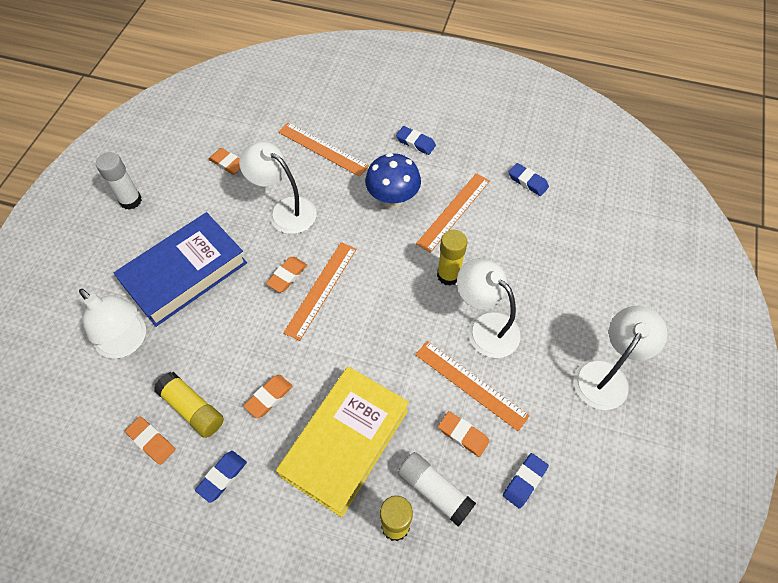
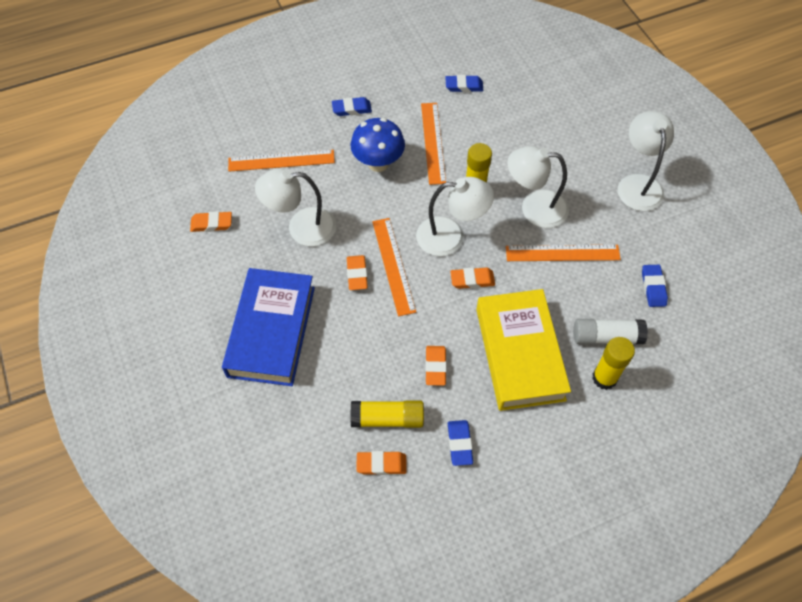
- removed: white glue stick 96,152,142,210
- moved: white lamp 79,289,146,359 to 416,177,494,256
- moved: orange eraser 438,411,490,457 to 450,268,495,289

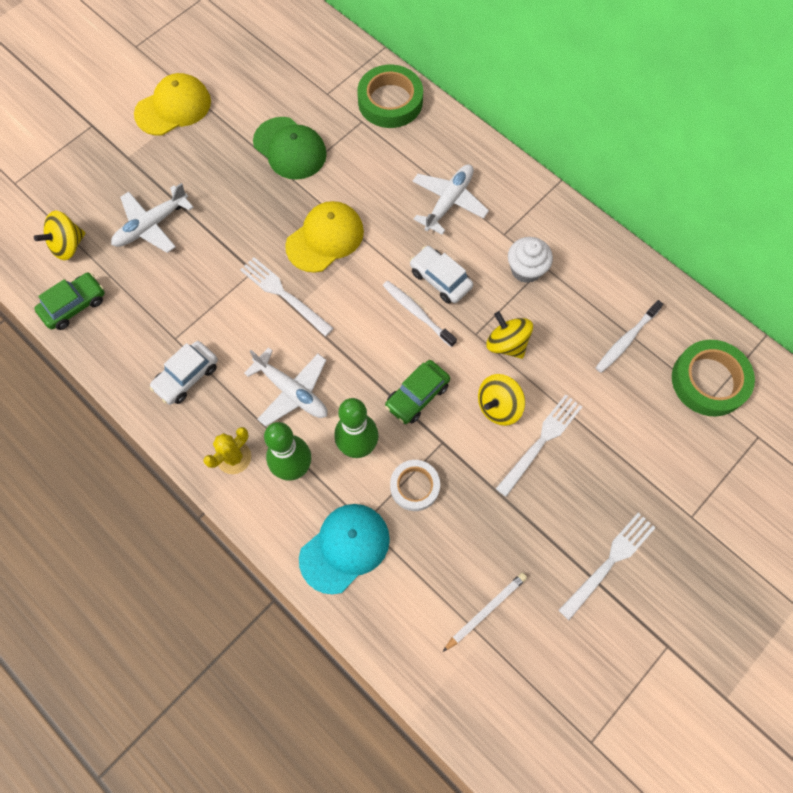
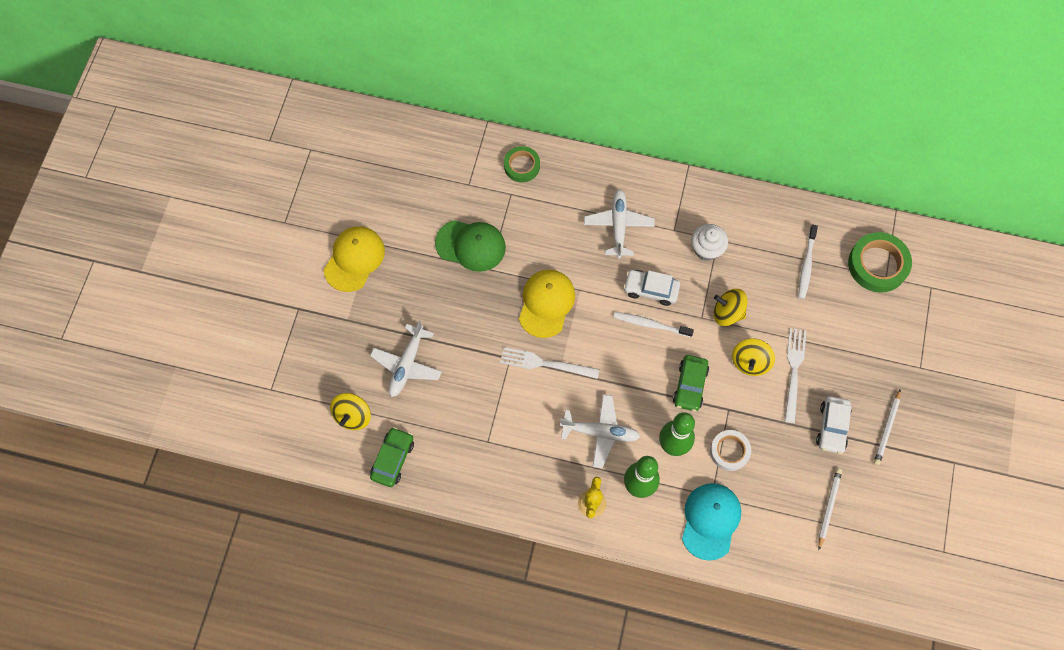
- moved: white car 149,341,218,405 to 816,396,852,454
- replaced: white fork 558,512,656,620 to white pencil 874,389,901,465
- resized: green tape 357,65,423,128 = 504,146,540,182 x0.63

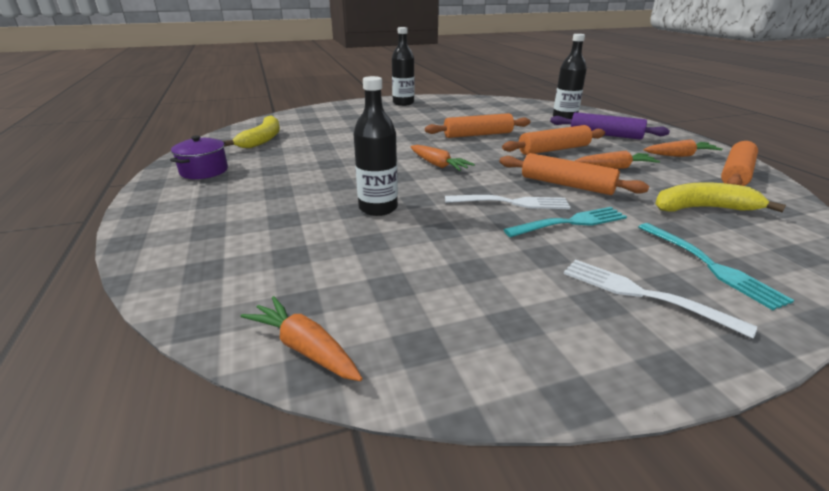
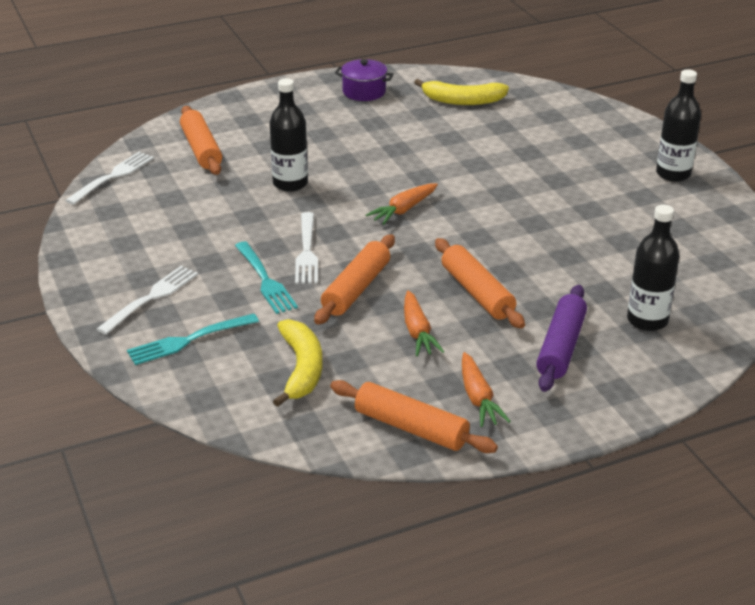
- moved: orange rolling pin 425,113,530,138 to 180,106,222,175
- replaced: orange carrot 241,296,362,381 to white fork 65,152,154,205

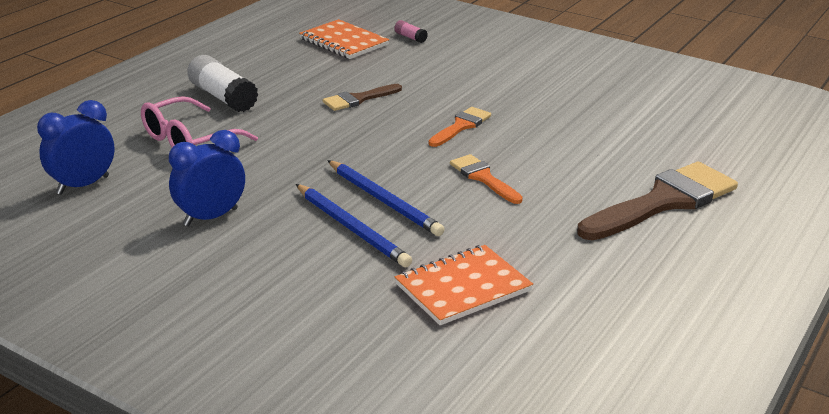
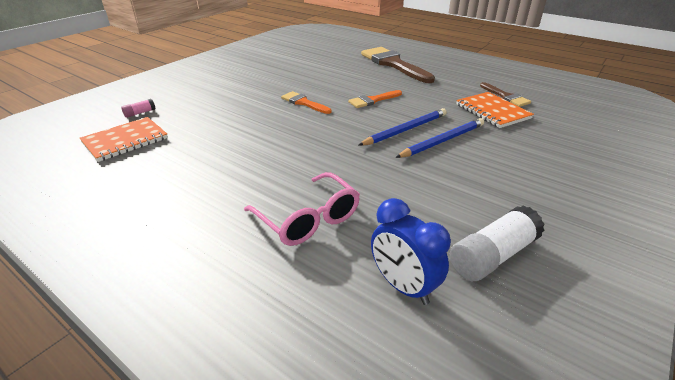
- removed: blue clock 169,130,245,226
- moved: white glue stick 187,55,258,112 to 450,205,545,281
- moved: brown brush 323,84,402,111 to 480,82,531,107

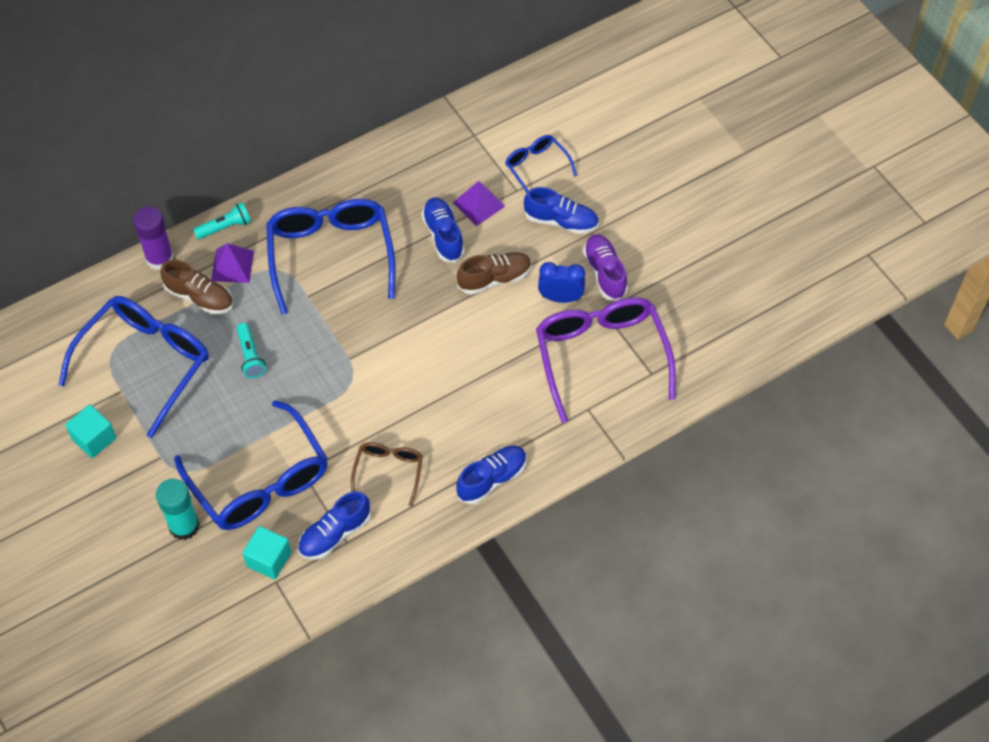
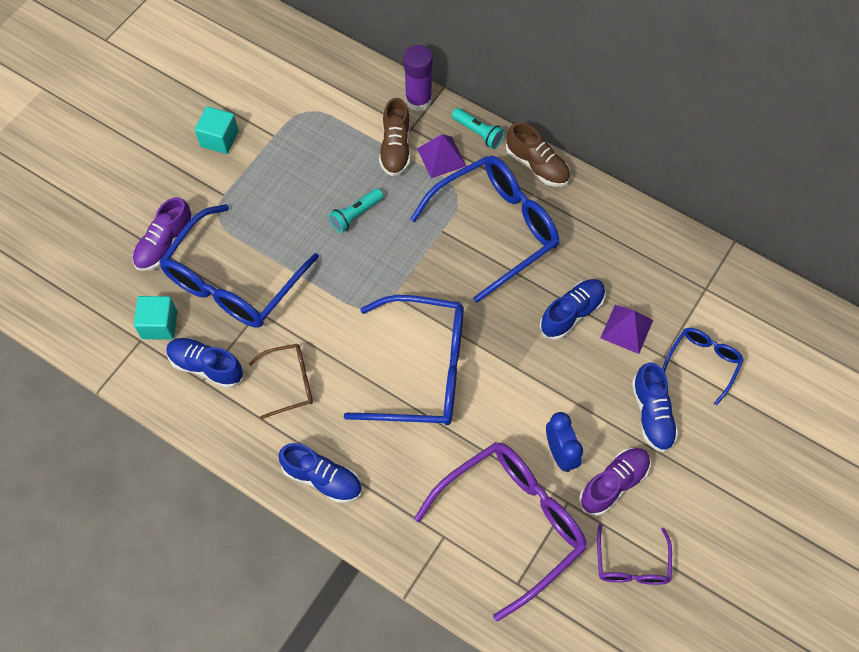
- added: purple glasses 597,524,672,585
- moved: blue glasses 58,296,209,438 to 343,295,464,425
- moved: brown shoe 457,252,531,295 to 506,123,570,187
- replaced: turquoise glue stick 156,479,199,540 to purple shoe 132,197,193,271

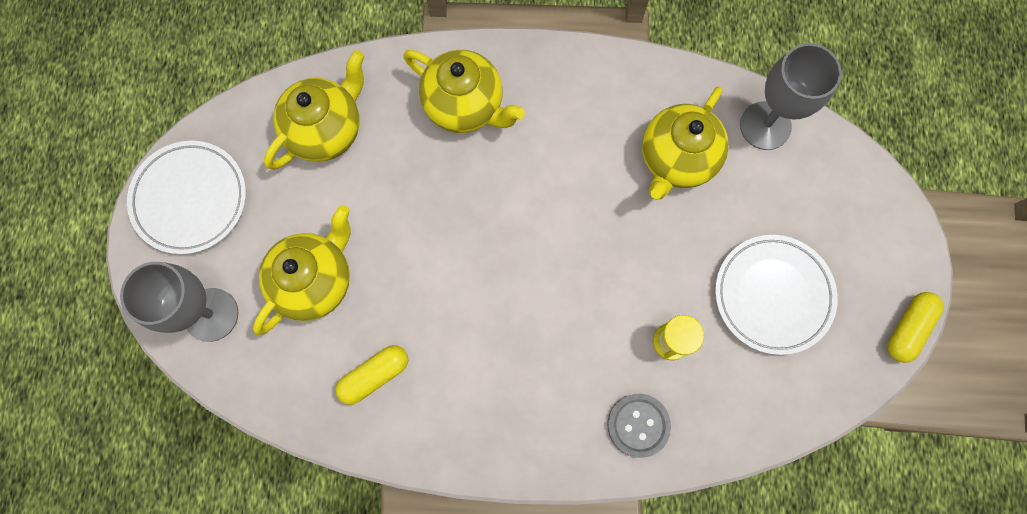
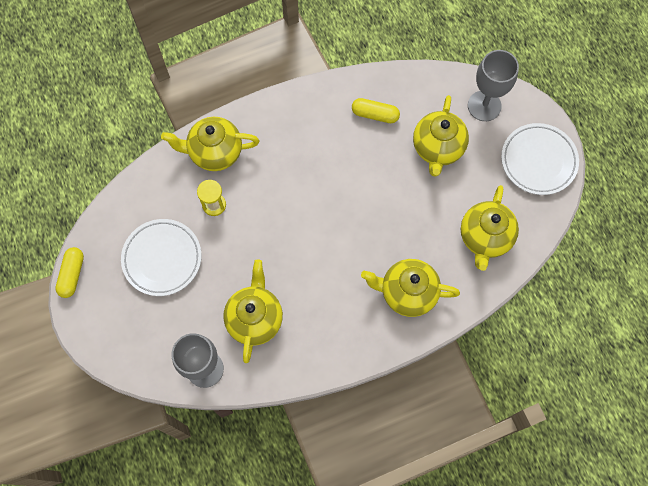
- replaced: grey button 607,394,671,458 to yellow teapot 161,117,259,171
- turned: yellow capsule 335,345,408,405 = 352,98,400,123 75 degrees clockwise

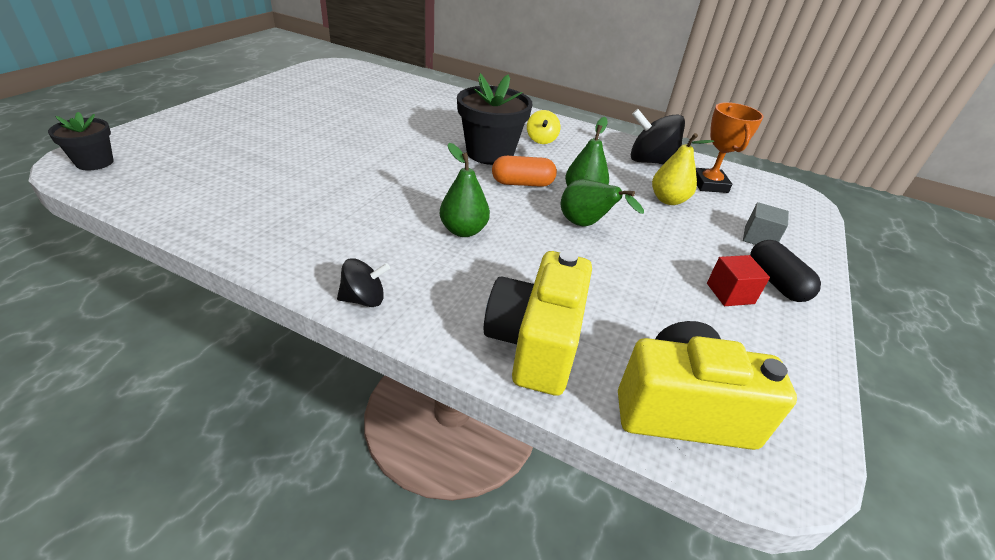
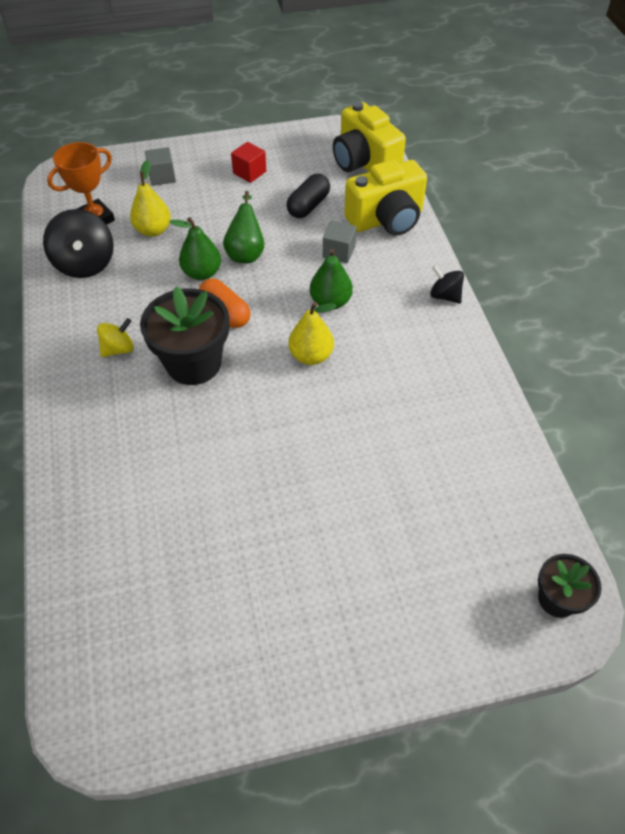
- added: yellow pear 288,302,337,365
- added: grey cube 323,220,357,263
- moved: black capsule 750,240,821,302 to 286,174,330,218

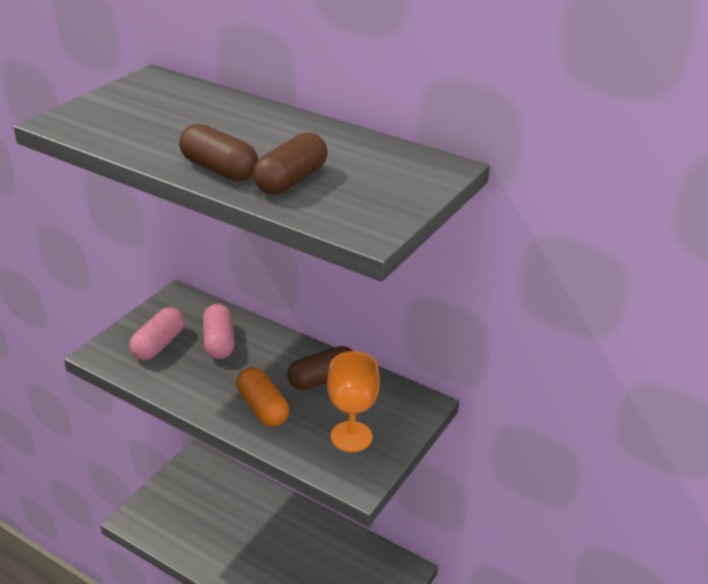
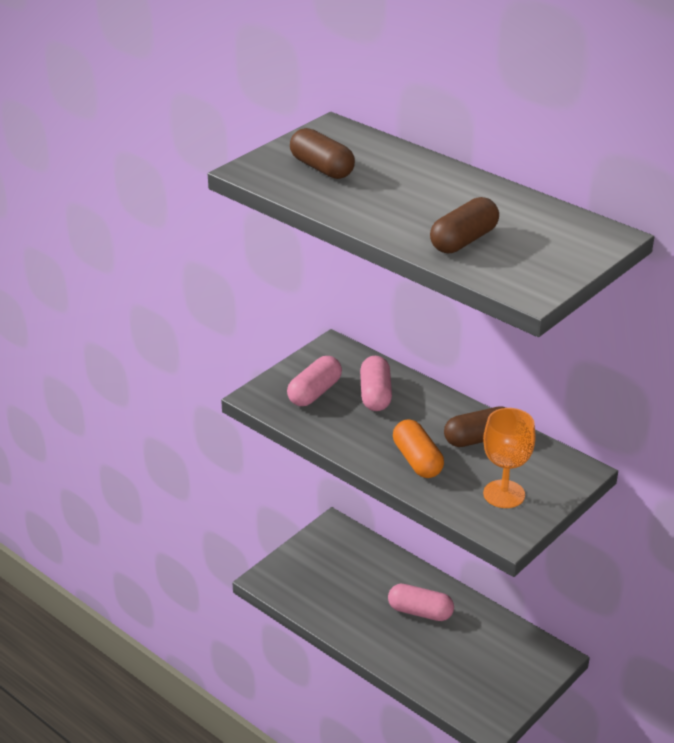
- added: pink capsule 388,584,454,621
- moved: brown capsule 179,124,258,181 to 290,128,355,179

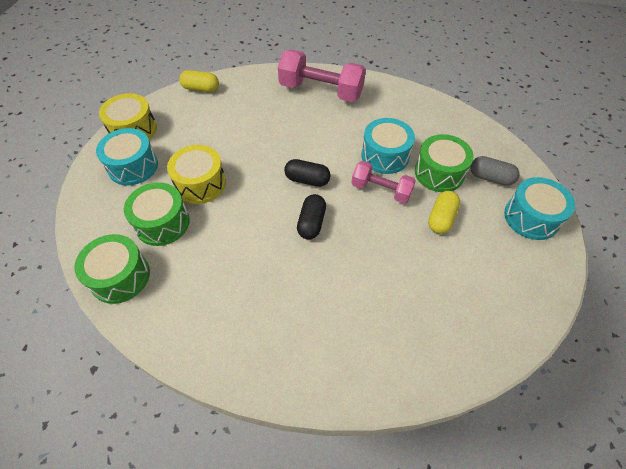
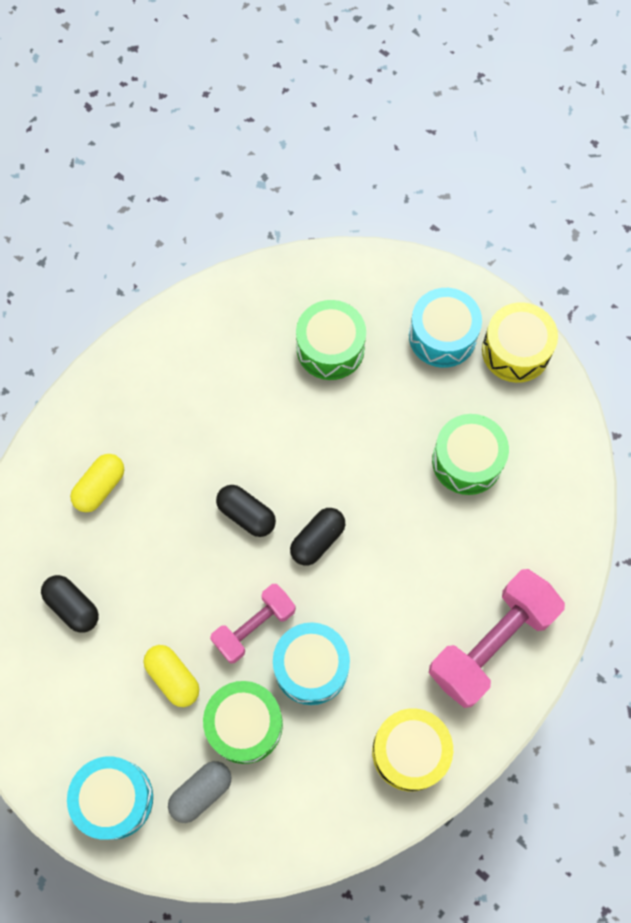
- added: black capsule 41,575,99,633
- moved: green drum 74,234,150,304 to 432,414,509,495
- moved: yellow drum 167,145,226,204 to 372,708,453,791
- moved: yellow capsule 179,70,219,92 to 70,454,124,512

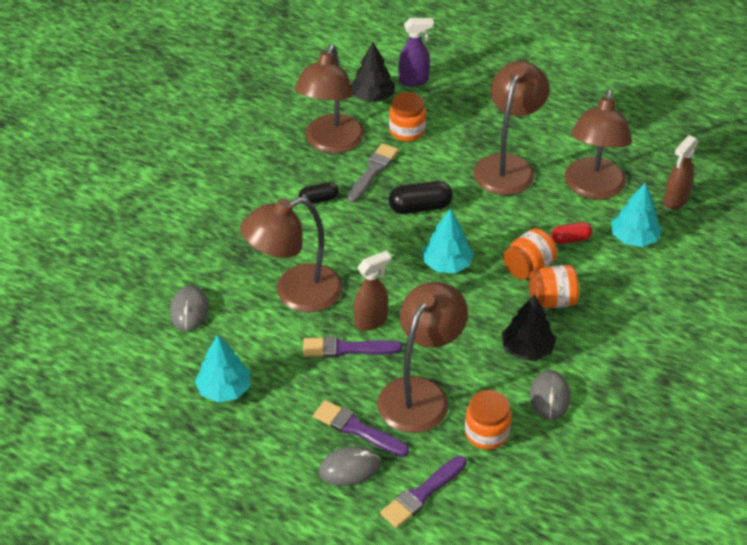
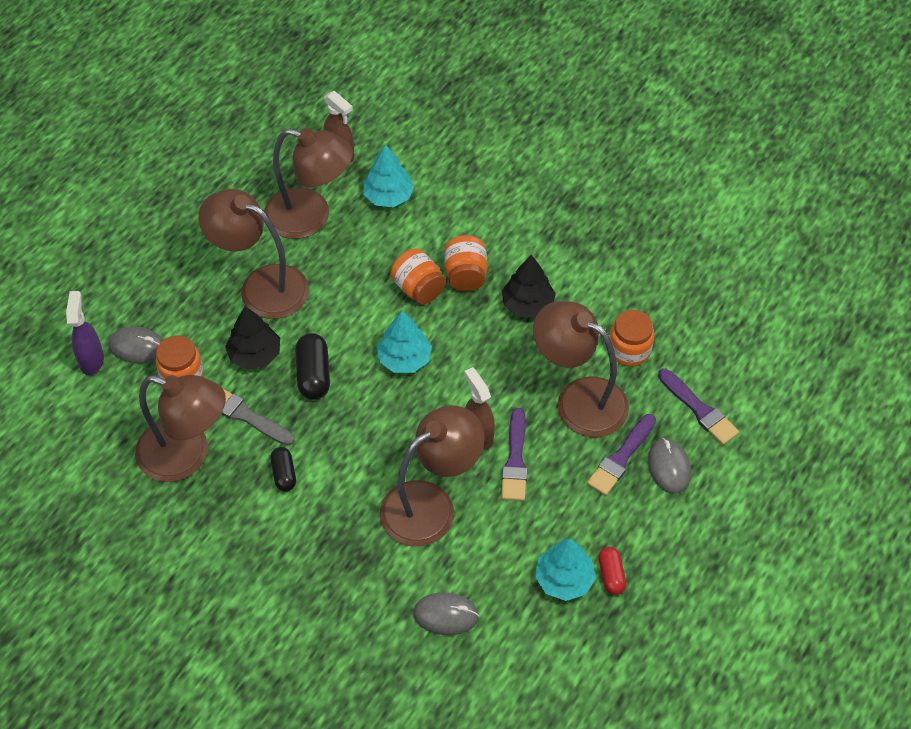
- moved: black tree 351,42,395,102 to 225,306,280,370
- moved: grey mouse 530,370,570,420 to 108,326,163,363
- moved: red capsule 551,222,593,244 to 598,547,626,595
- turned: brown lamp 240,197,343,312 = 380,406,485,547 105 degrees counterclockwise

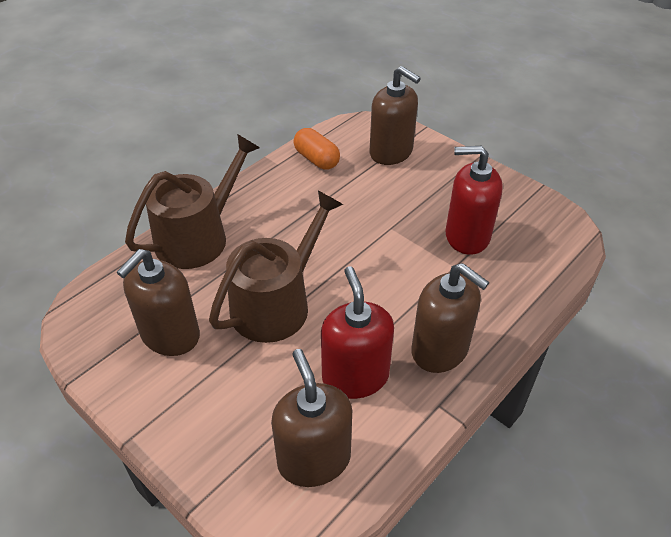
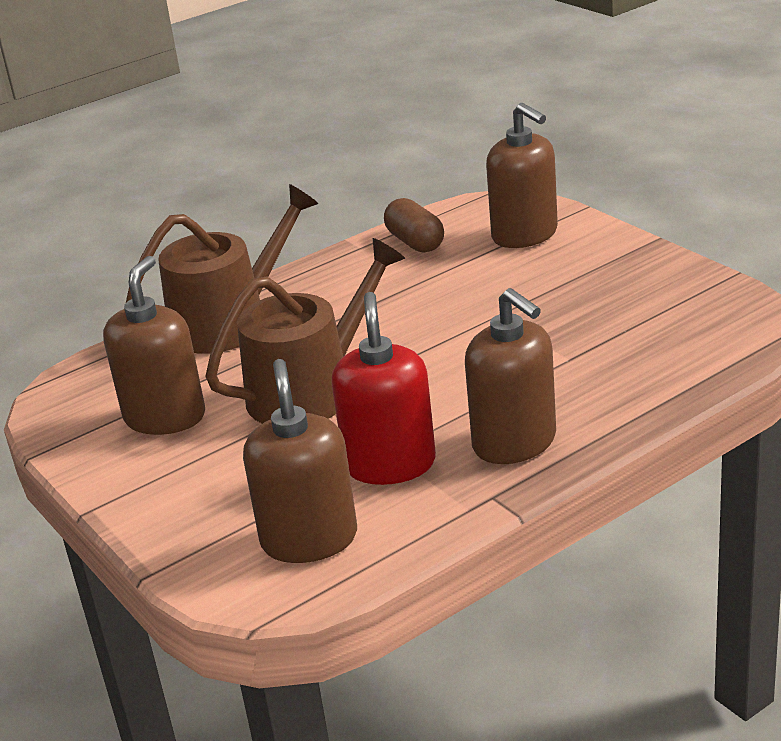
- removed: red soap dispenser 445,146,503,255
- recoloured: orange capsule 293,128,340,170 to brown capsule 384,198,444,252
- turned: brown soap dispenser 117,249,200,356 = 103,256,205,435 150 degrees clockwise

